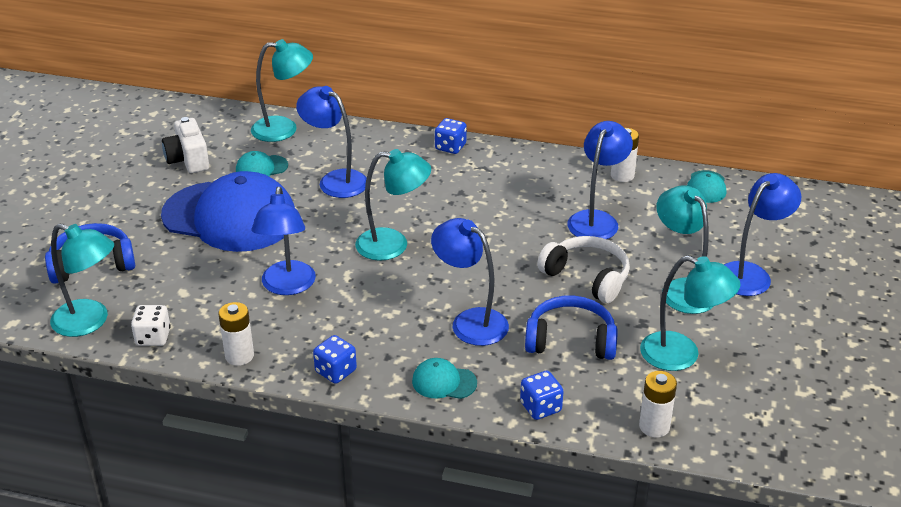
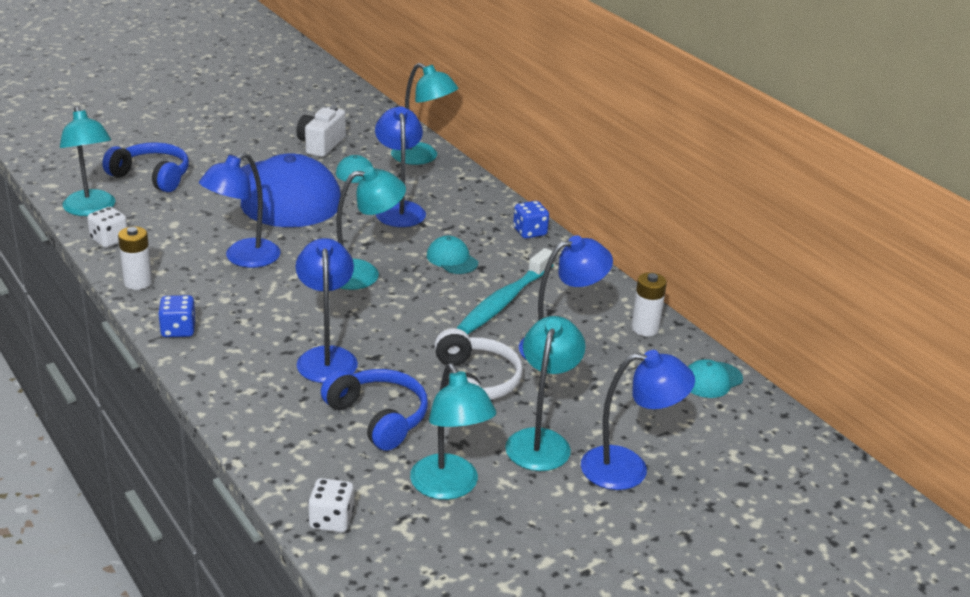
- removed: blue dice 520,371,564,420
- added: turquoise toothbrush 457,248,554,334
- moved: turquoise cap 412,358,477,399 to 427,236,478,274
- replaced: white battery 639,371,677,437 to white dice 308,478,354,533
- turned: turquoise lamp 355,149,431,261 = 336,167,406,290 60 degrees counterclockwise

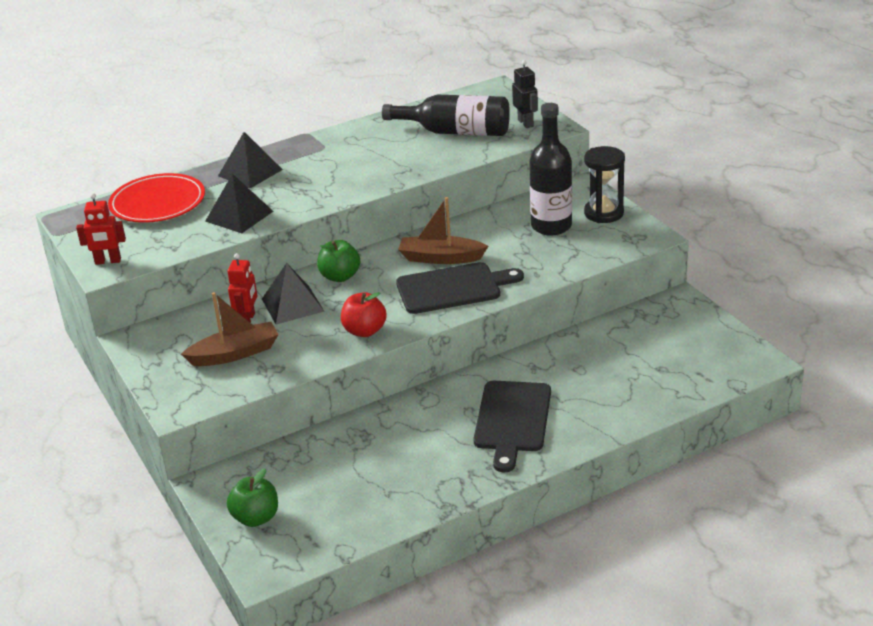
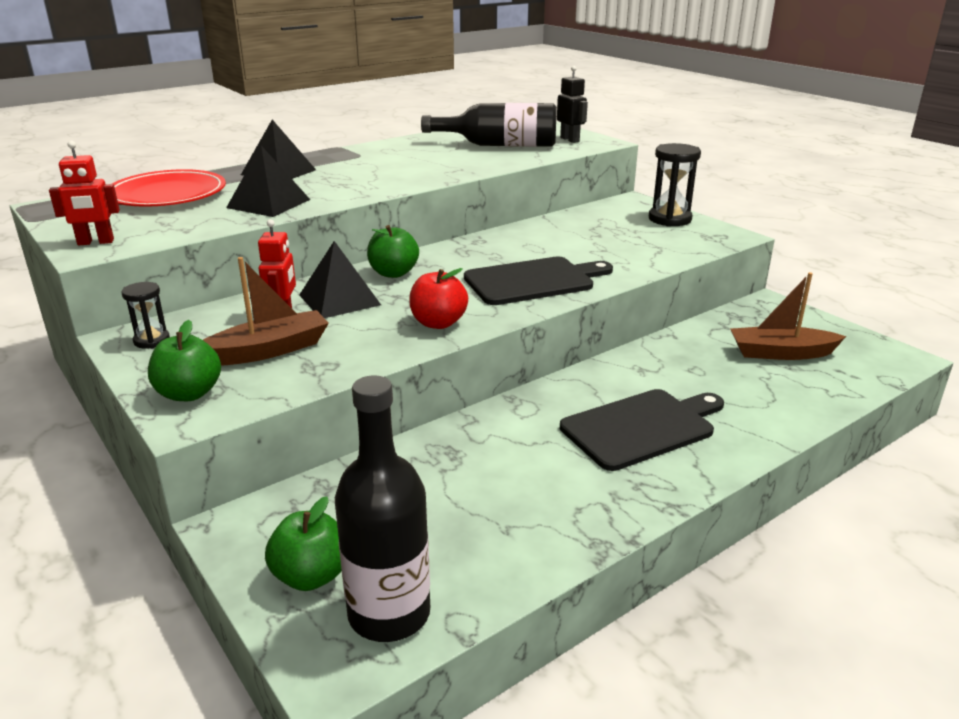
- added: black hourglass 121,282,170,349
- added: green apple 148,320,221,401
- moved: brown boat 398,197,488,264 to 730,272,846,360
- moved: black bottle 529,103,572,236 to 335,376,430,642
- turned: black cutting board 473,381,551,472 = 560,389,724,471 120 degrees counterclockwise

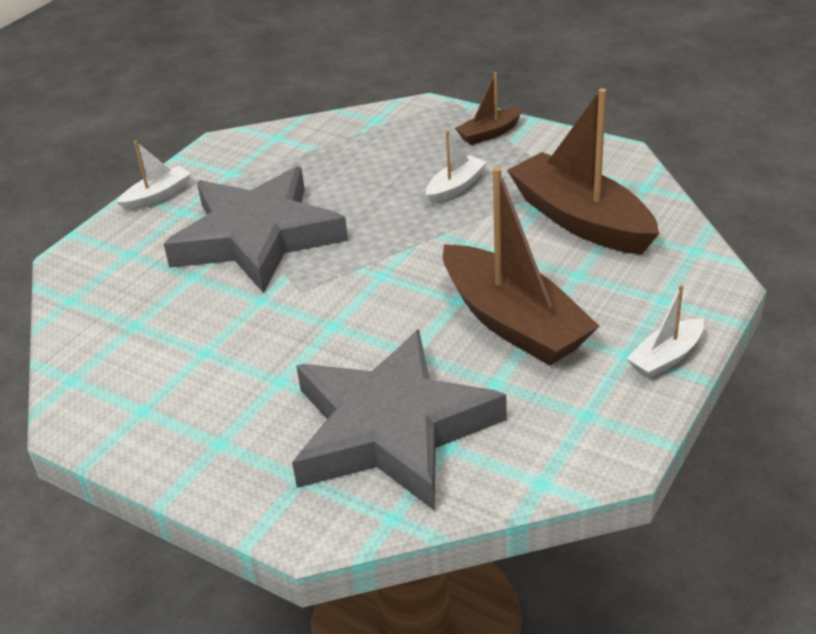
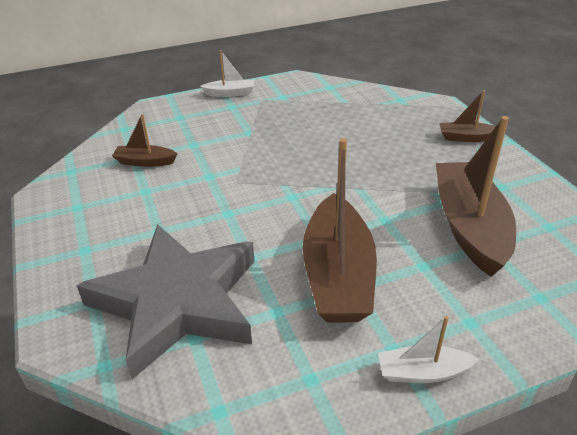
- removed: grey star 164,166,348,293
- removed: white boat 426,130,487,204
- added: brown boat 112,114,178,167

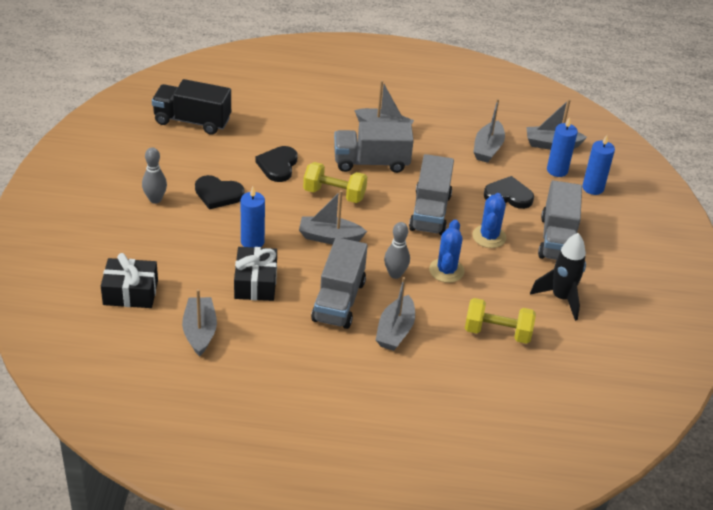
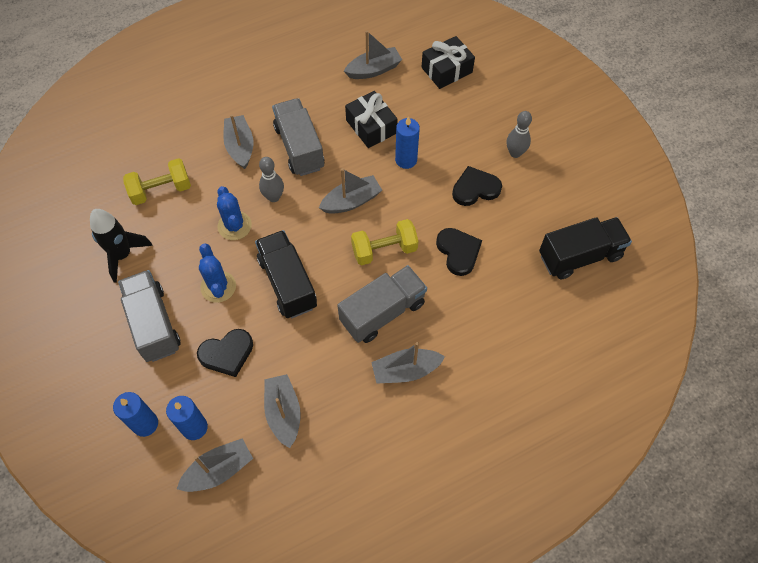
- recoloured: grey truck 409,154,454,235 to black truck 255,230,317,318
- turned: grey boat 182,289,217,356 = 344,31,402,79 75 degrees counterclockwise

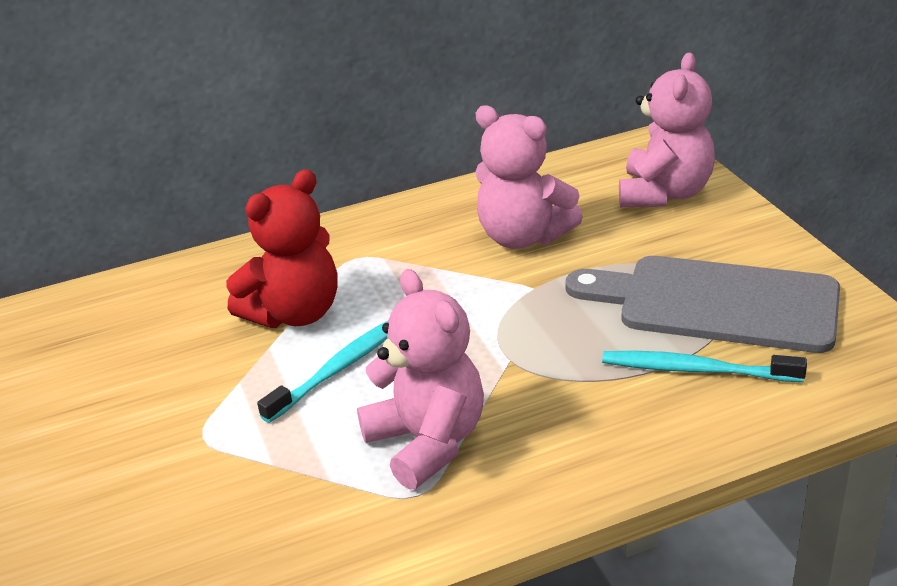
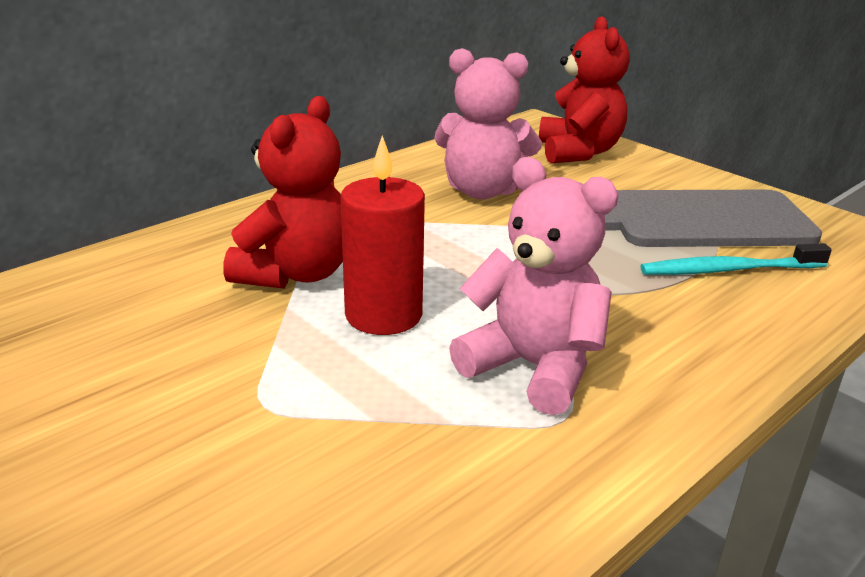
- replaced: turquoise toothbrush 257,321,388,423 to red candle 340,136,425,335
- recoloured: pink teddy bear 619,53,715,207 to red teddy bear 539,16,630,164

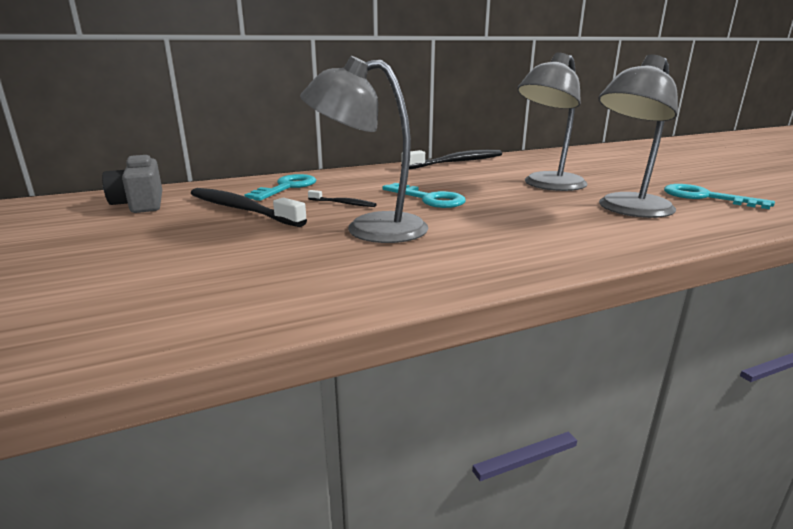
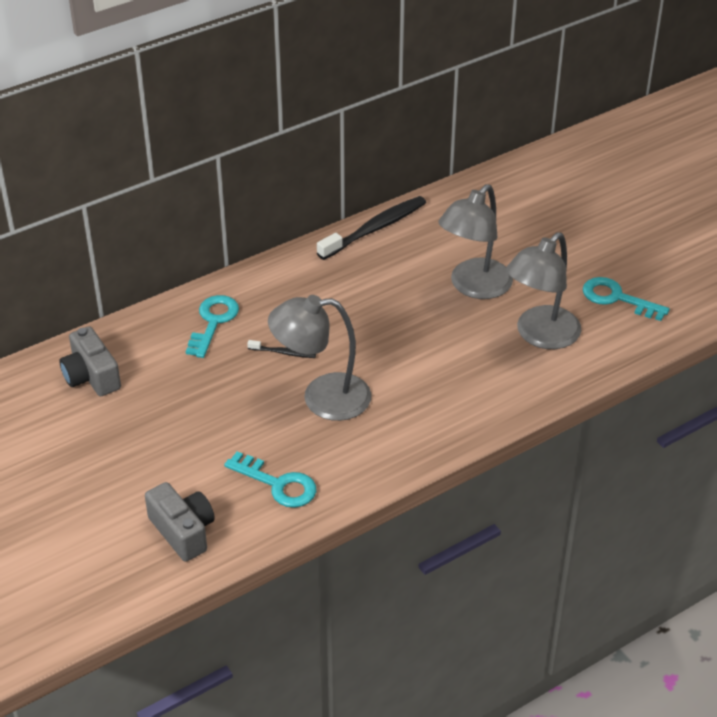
- removed: black toothbrush 191,188,307,227
- added: grey camera 145,482,215,562
- moved: turquoise key 382,183,466,208 to 224,452,316,508

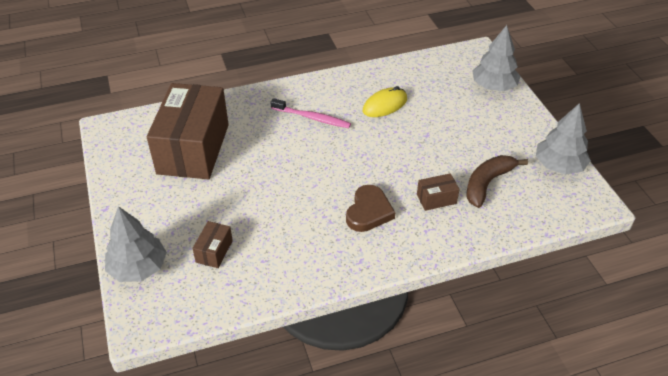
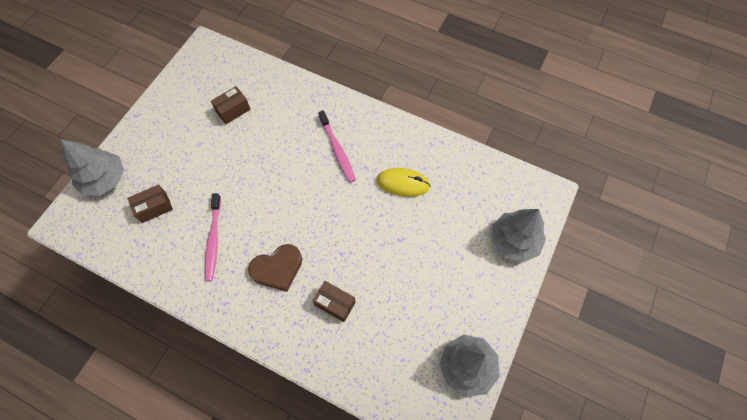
- removed: brown banana 466,155,528,208
- added: pink toothbrush 205,193,221,281
- resized: brown box 147,83,229,179 = 211,86,251,124 x0.40

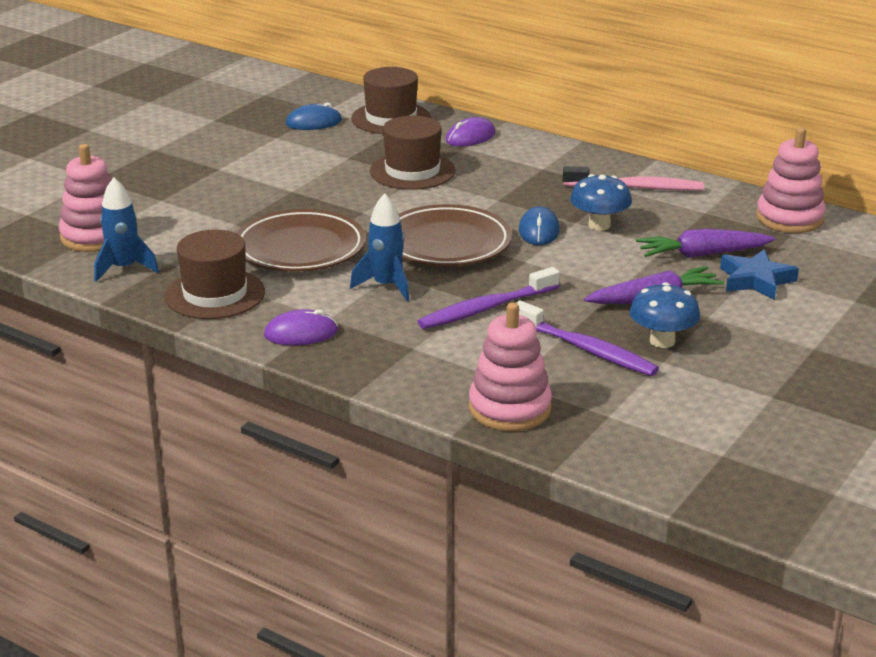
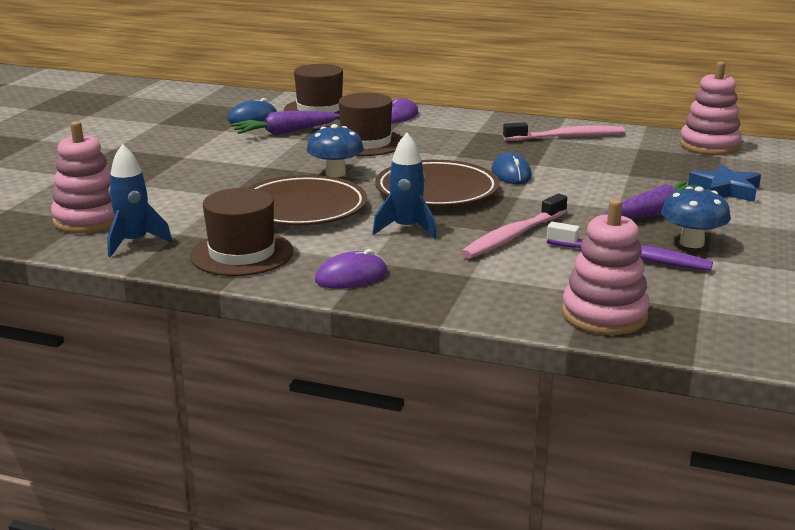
- moved: blue mushroom 570,174,632,231 to 307,124,364,177
- moved: purple carrot 636,229,775,258 to 231,111,340,135
- recoloured: purple toothbrush 417,267,560,329 to pink toothbrush 461,194,567,259

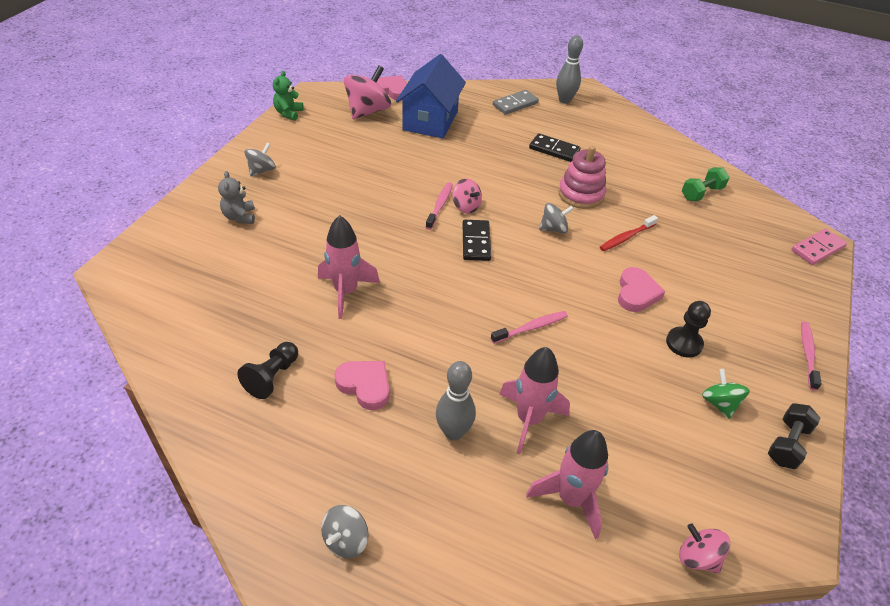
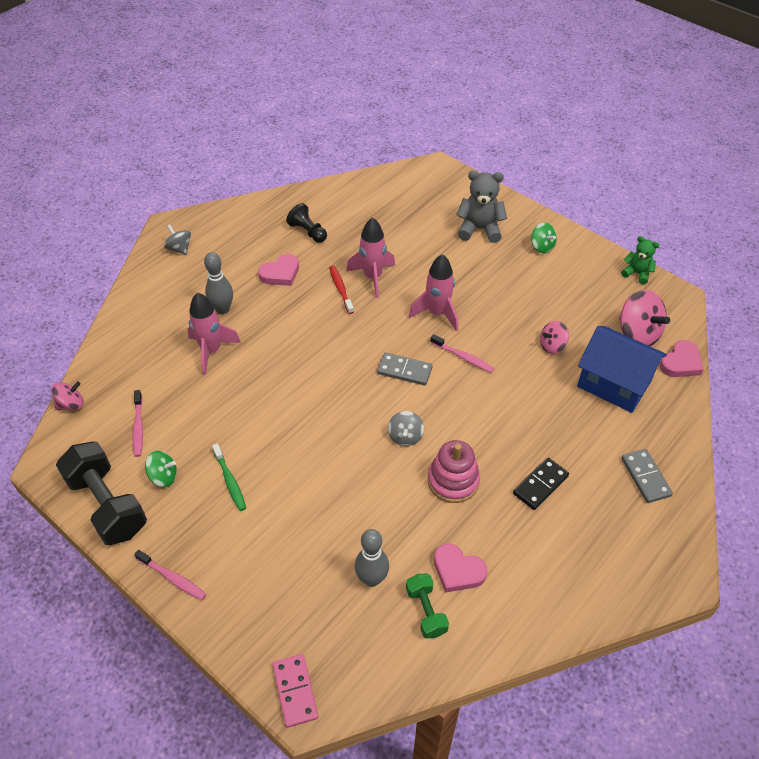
- moved: pink spinning top 452,178,482,214 to 540,321,569,354
- moved: pink toothbrush 491,311,568,344 to 132,390,143,457
- moved: pink rocket 526,430,608,539 to 409,254,458,331
- moved: grey bowling pin 556,35,583,104 to 355,529,389,587
- moved: red toothbrush 600,215,658,251 to 329,265,354,314
- moved: pink heart 618,267,665,312 to 434,543,488,593
- replaced: black pawn 666,301,711,358 to green toothbrush 212,443,246,511
- recoloured: grey spinning top 244,143,276,176 to green spinning top 531,223,557,253
- recoloured: black domino 463,220,491,261 to grey domino 377,353,433,385
- resized: grey teddy bear 218,171,255,224 = 456,170,507,243 x1.63
- resized: black dumbbell 768,403,820,469 = 56,442,147,545 x1.89

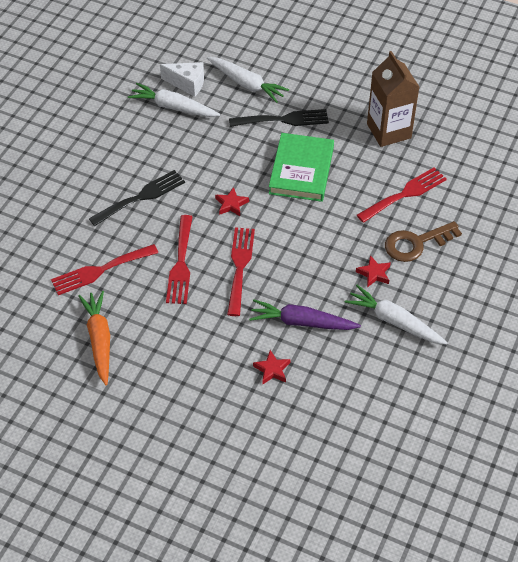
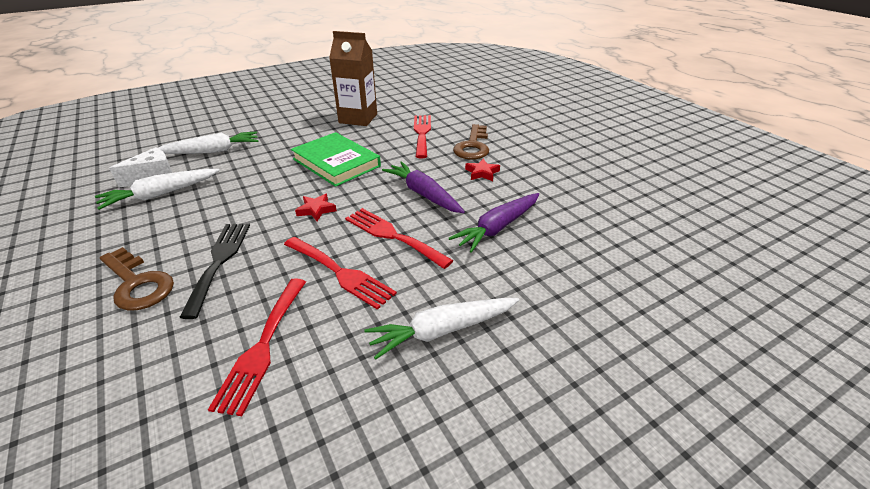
- removed: orange carrot 78,291,110,385
- removed: black fork 229,109,329,127
- removed: red star 253,350,290,385
- added: brown key 100,247,174,311
- added: purple carrot 382,162,465,213
- moved: white carrot 345,285,448,345 to 364,298,519,359

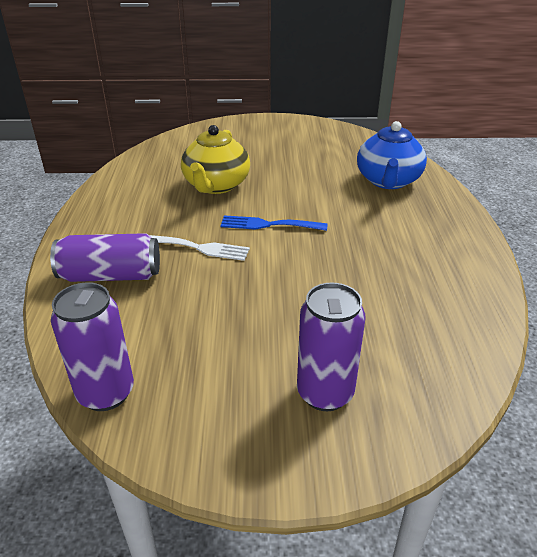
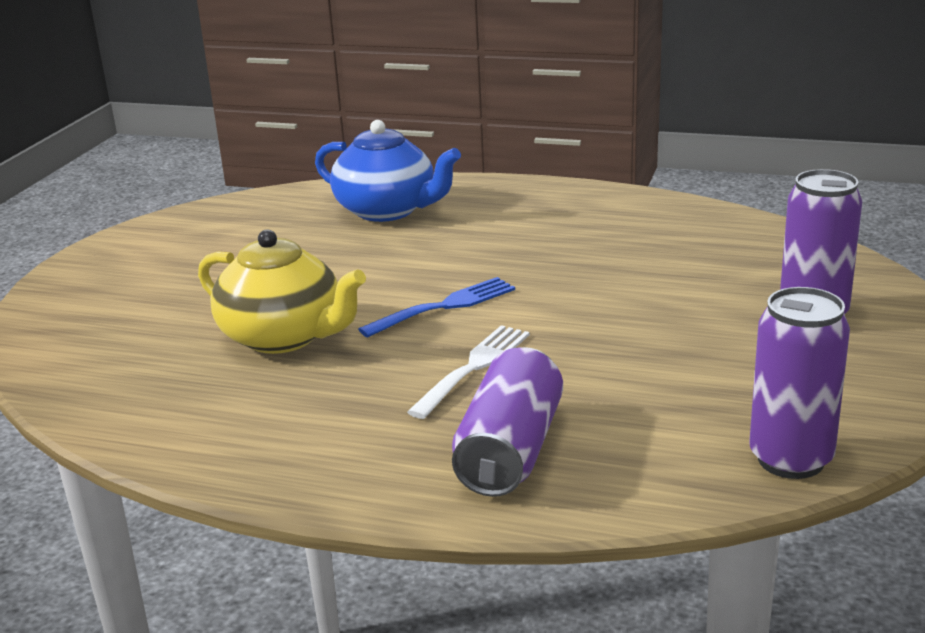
- turned: blue fork 220,215,328,231 = 358,277,515,338 150 degrees counterclockwise

